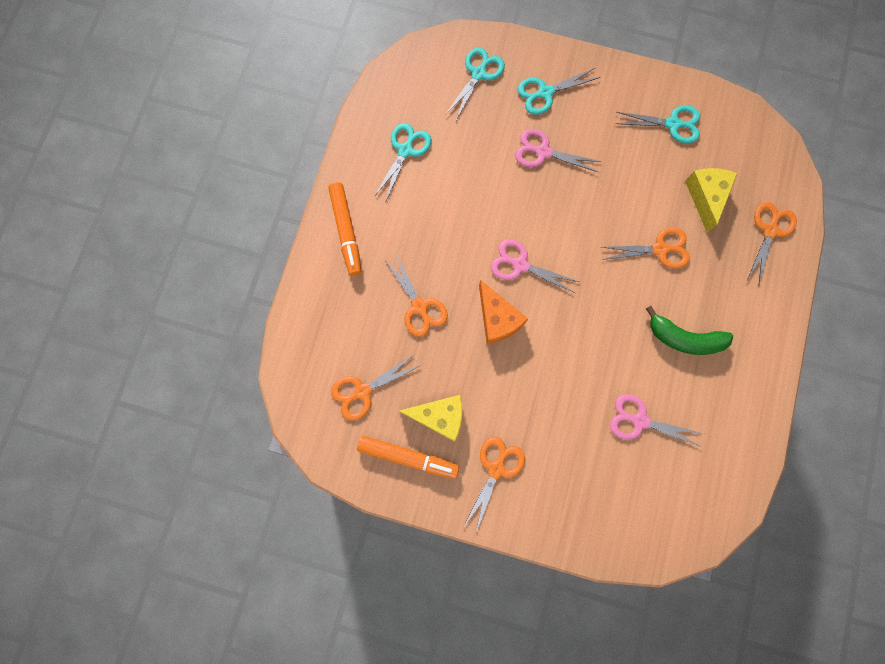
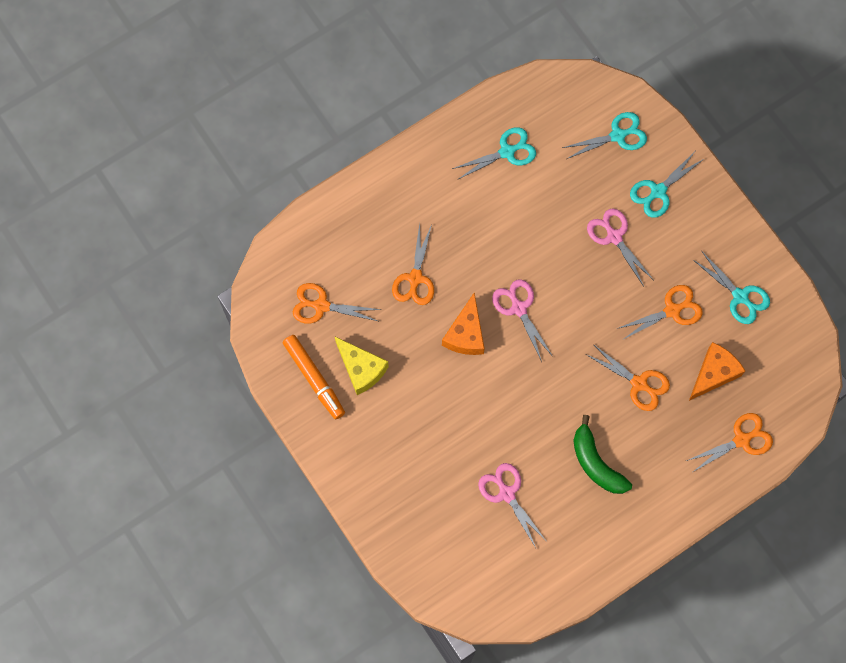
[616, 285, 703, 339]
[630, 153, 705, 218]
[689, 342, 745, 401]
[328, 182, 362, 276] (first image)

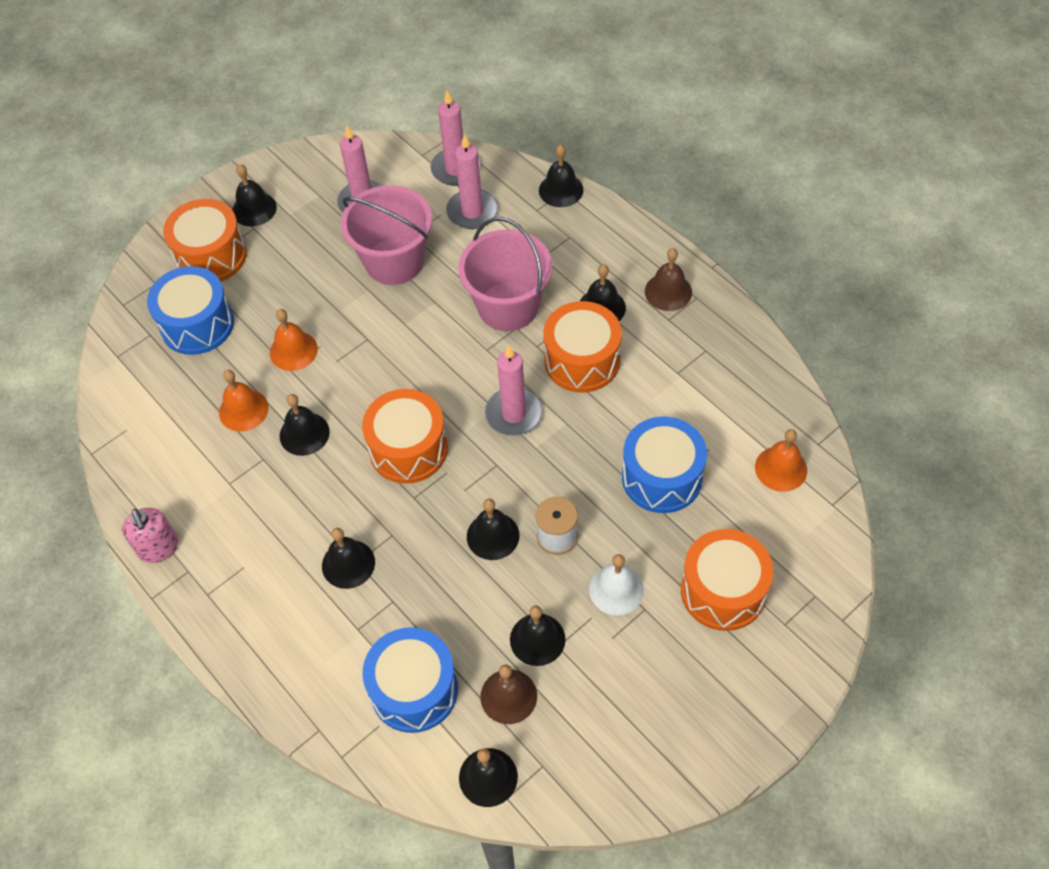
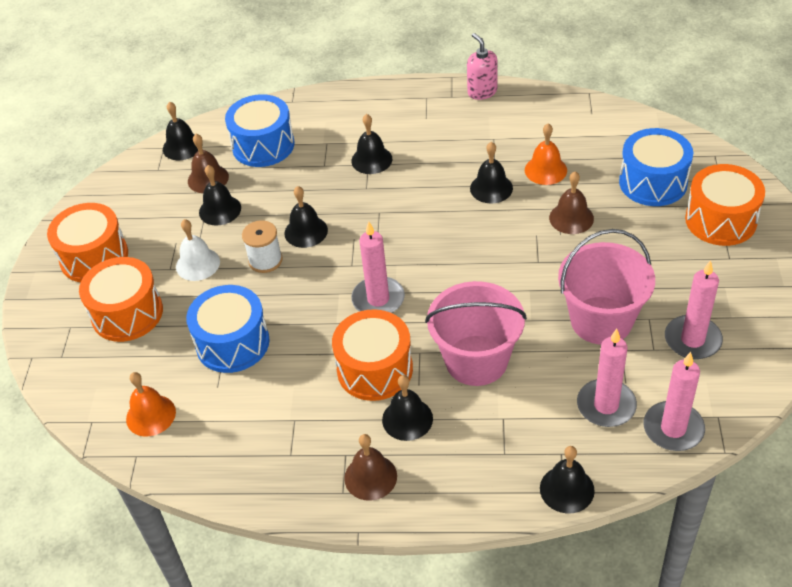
[47, 203, 128, 282]
[467, 33, 498, 100]
[549, 172, 594, 234]
[232, 164, 277, 226] (first image)

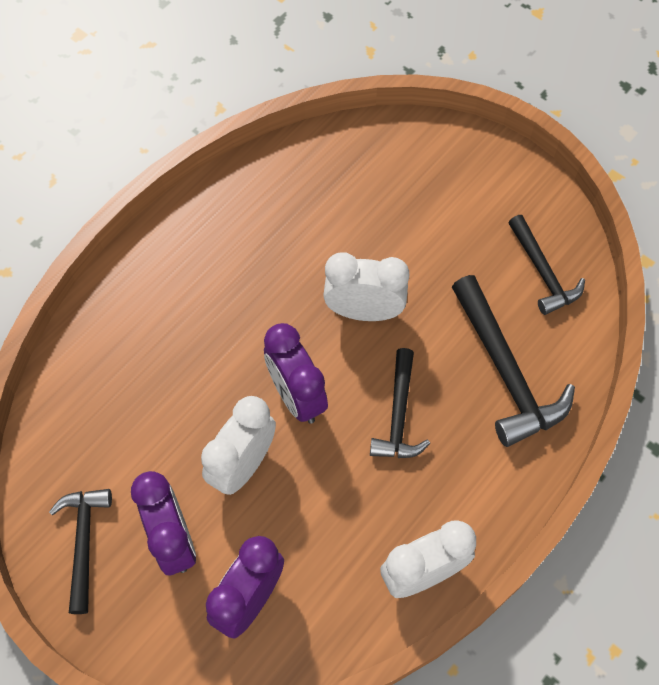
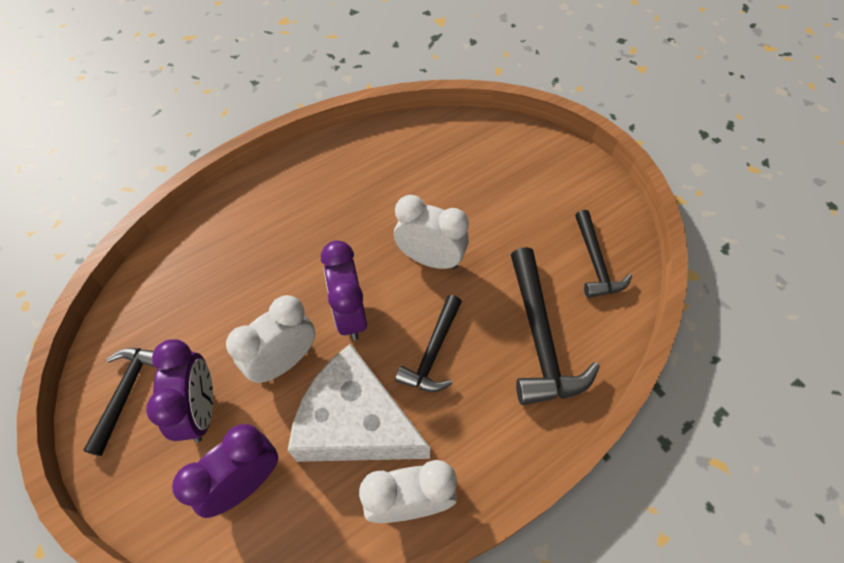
[288, 344, 430, 462]

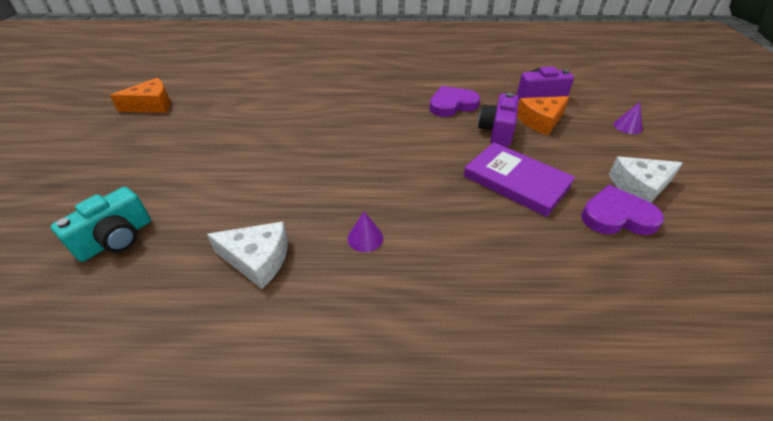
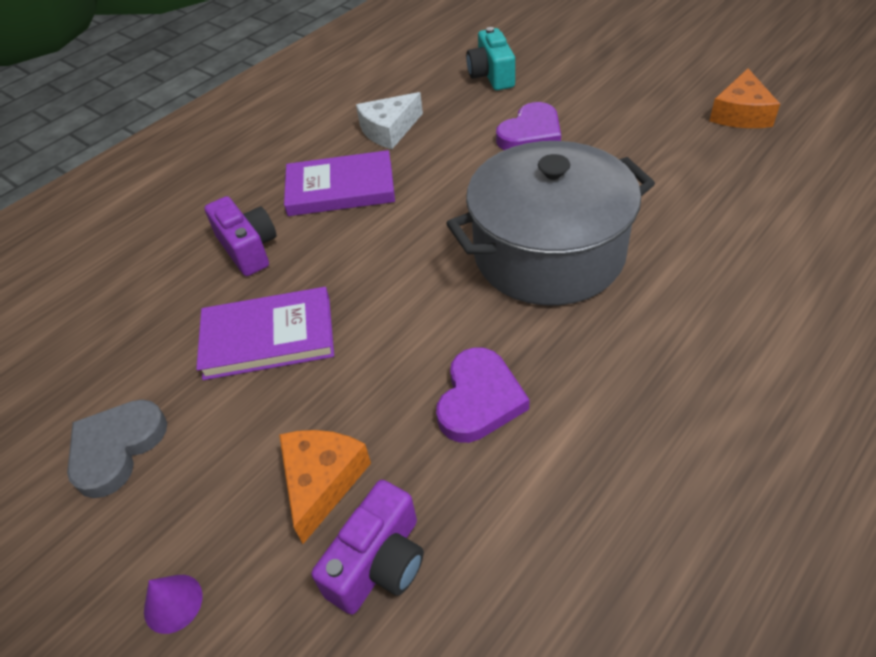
[67, 399, 167, 498]
[204, 196, 277, 276]
[284, 150, 395, 216]
[446, 141, 655, 305]
[496, 102, 561, 150]

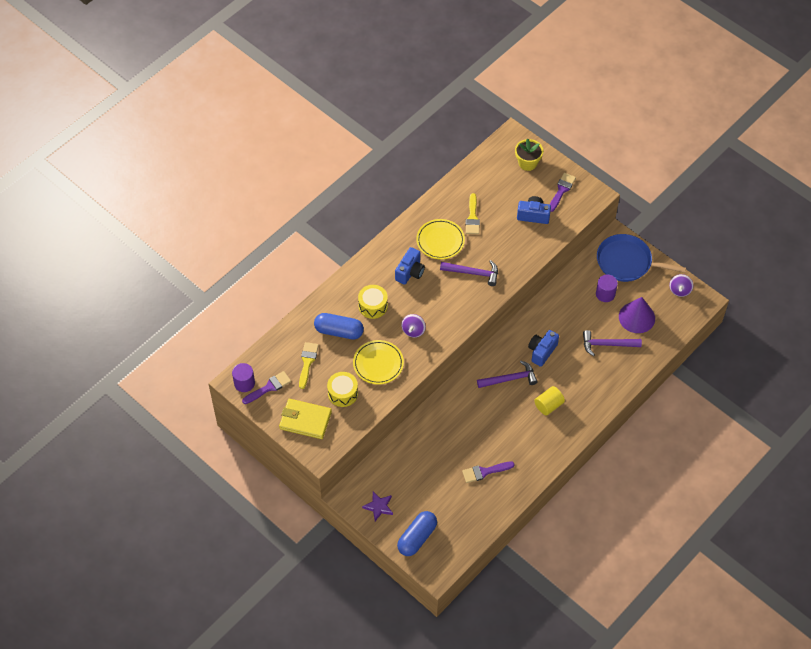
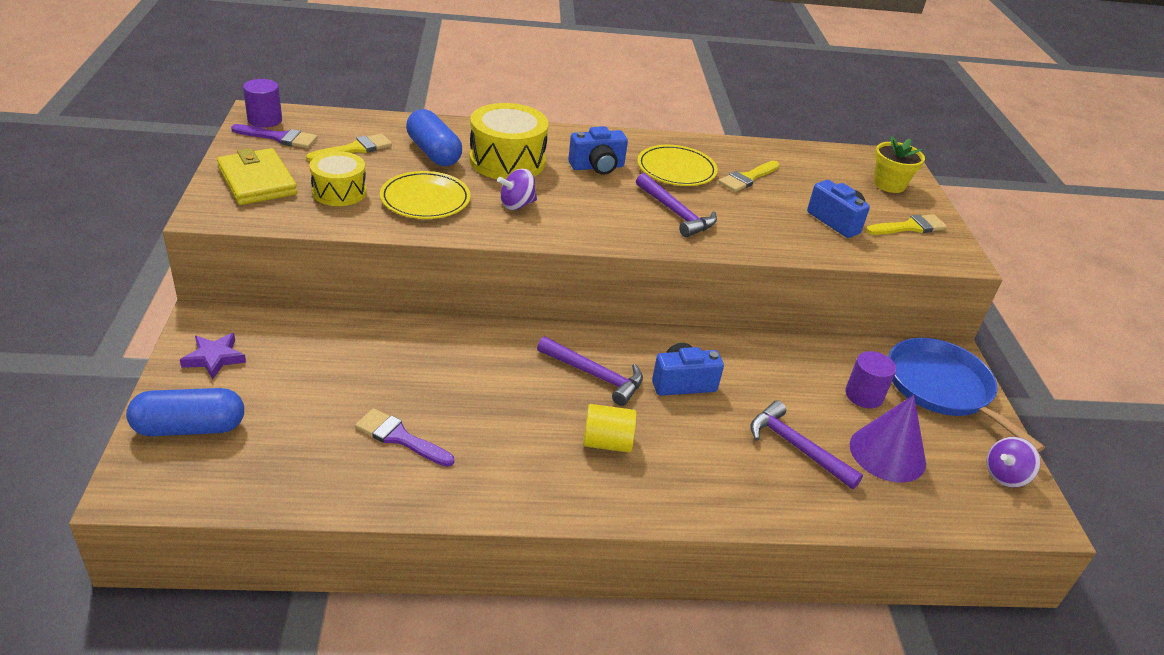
[469, 103, 549, 179]
[866, 214, 947, 235]

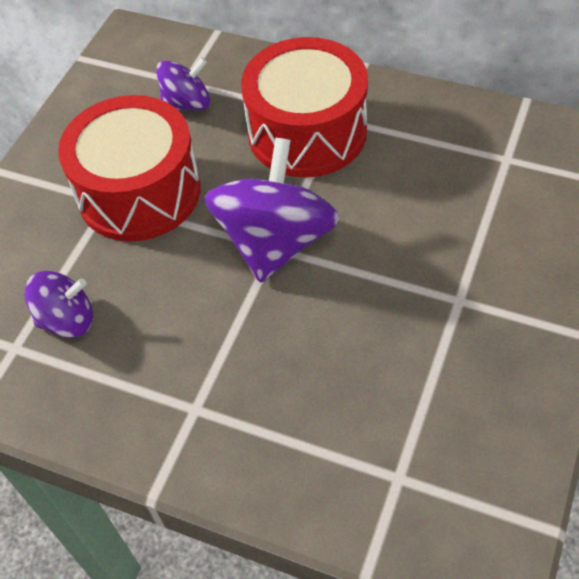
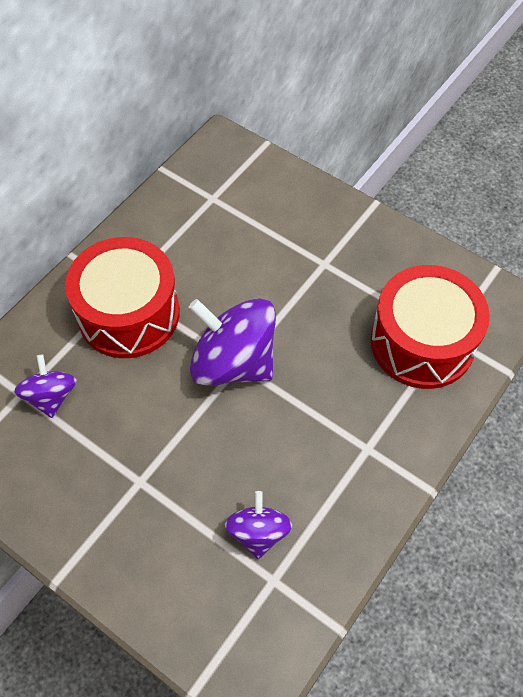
[371, 265, 490, 389]

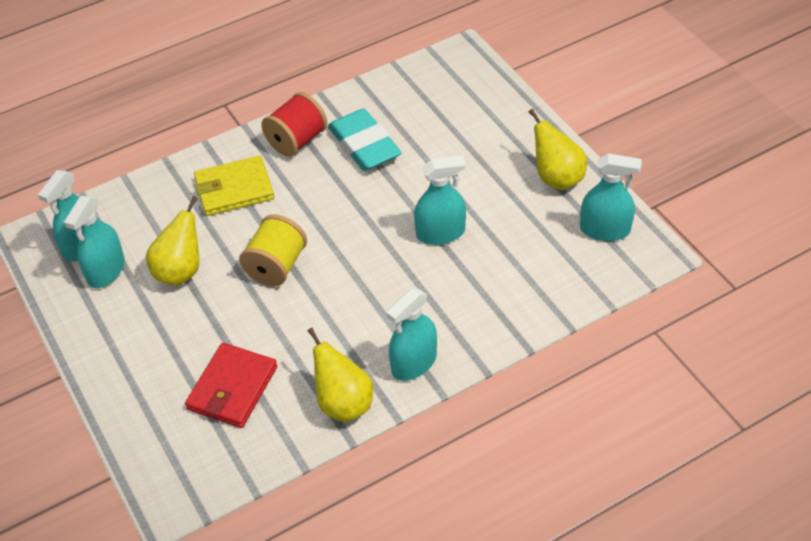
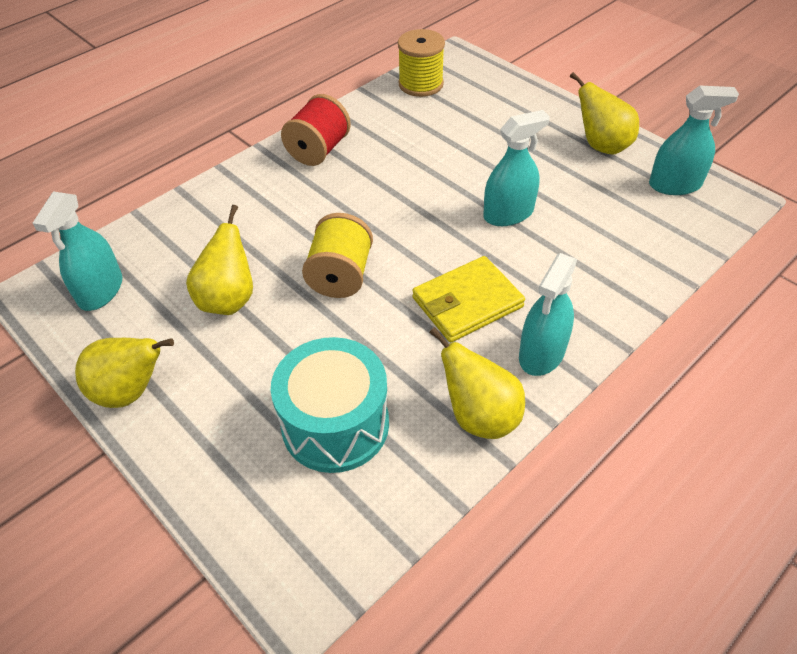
[75, 338, 174, 408]
[271, 337, 389, 473]
[398, 29, 445, 97]
[412, 256, 525, 342]
[64, 196, 125, 288] (first image)
[328, 109, 402, 171] (first image)

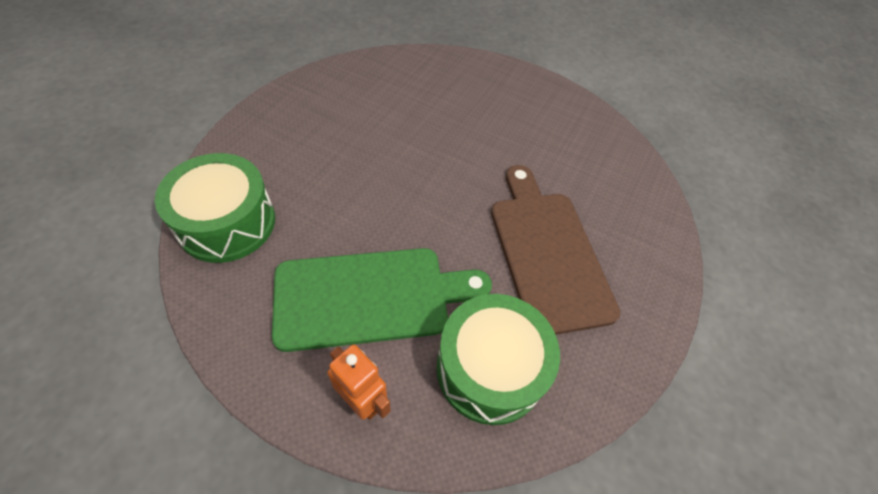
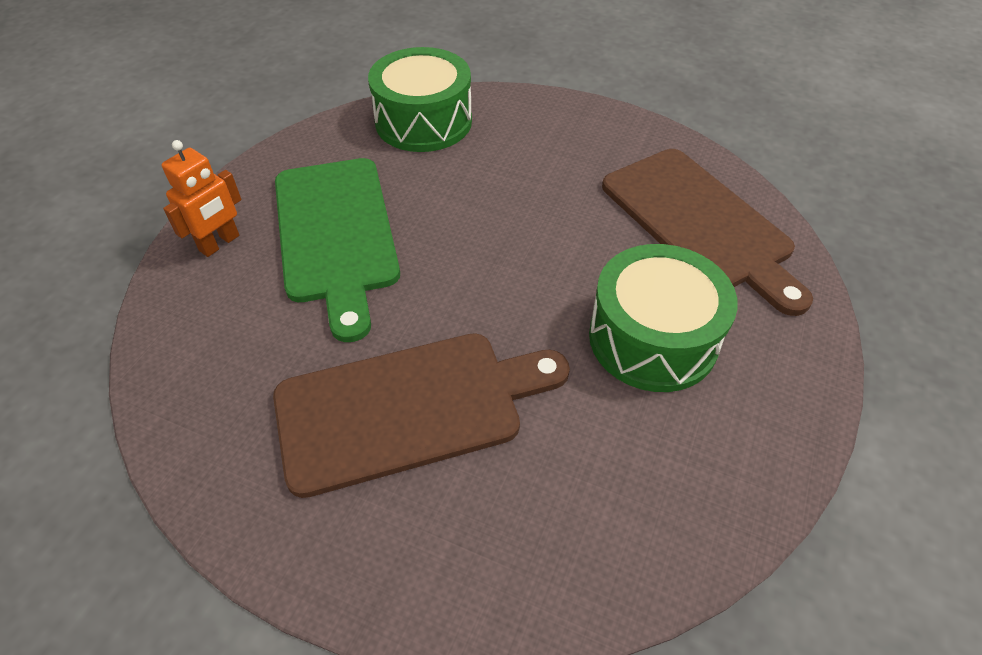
[589, 244, 738, 392]
[602, 149, 813, 316]

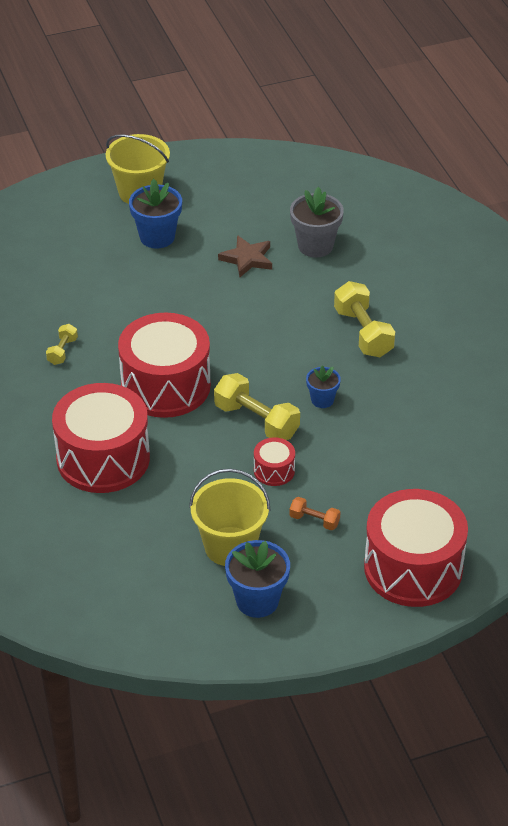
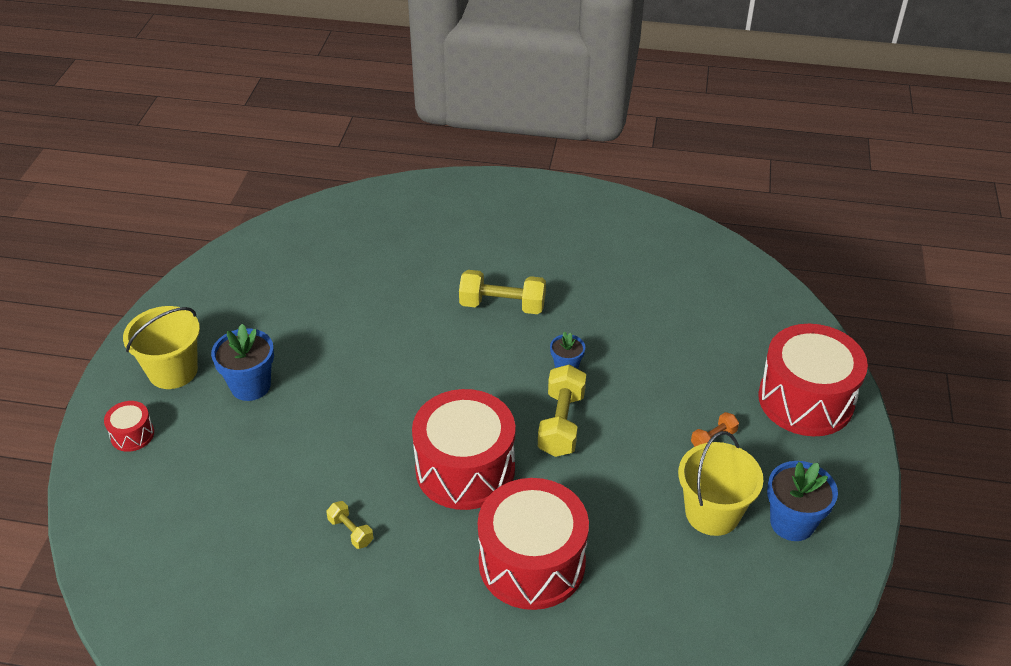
[104, 401, 154, 452]
[538, 365, 586, 457]
[218, 235, 272, 277] (first image)
[290, 187, 344, 257] (first image)

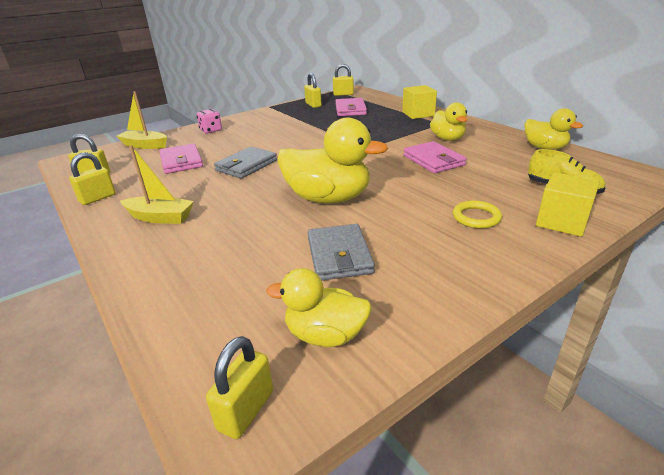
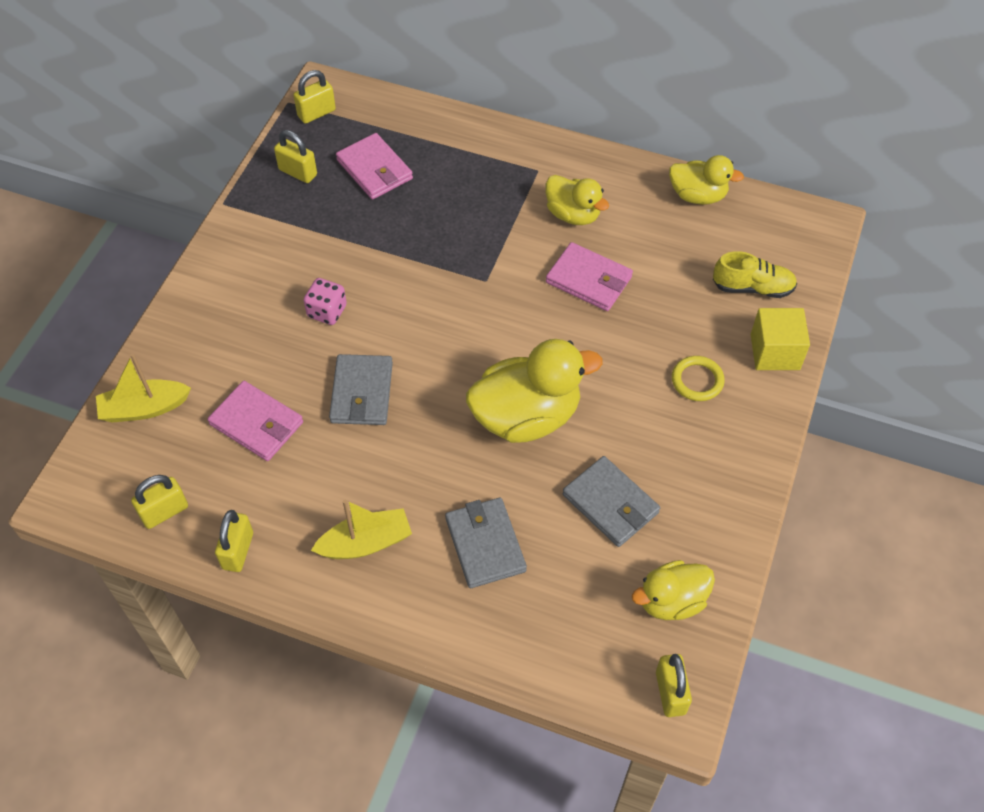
[304, 278, 347, 325]
[445, 498, 527, 588]
[402, 85, 437, 119] (first image)

